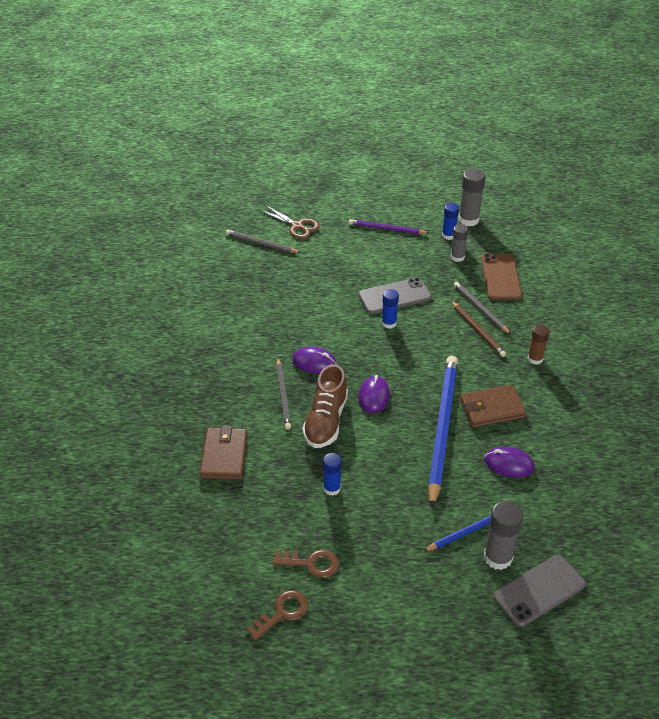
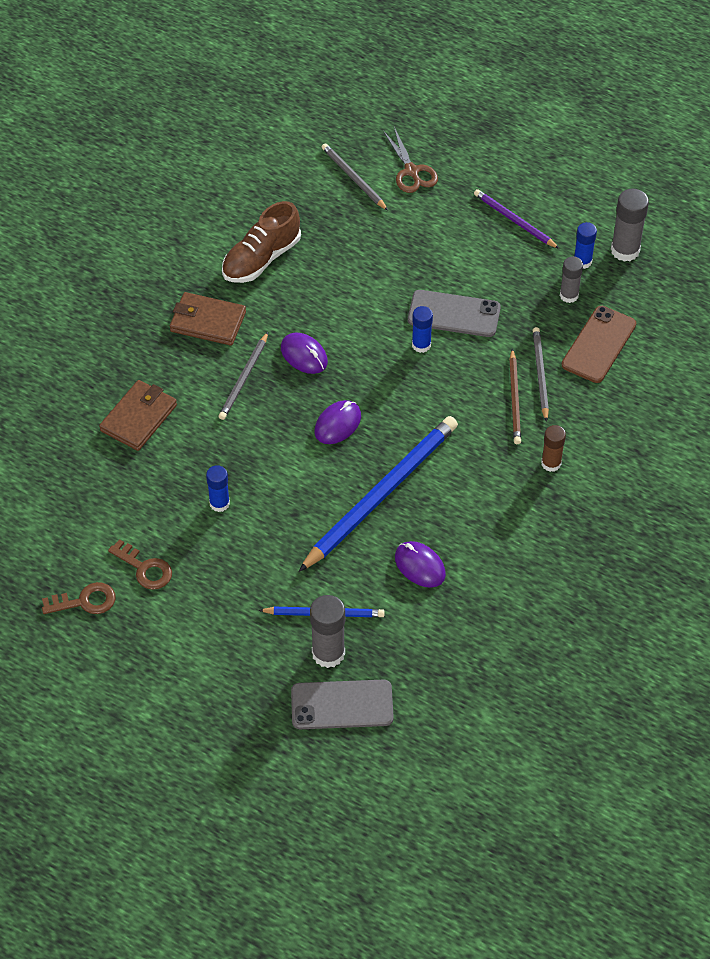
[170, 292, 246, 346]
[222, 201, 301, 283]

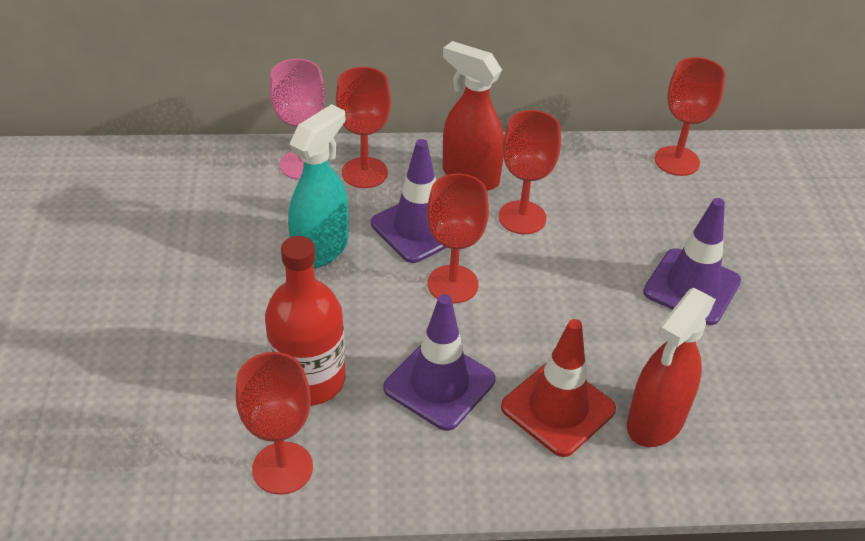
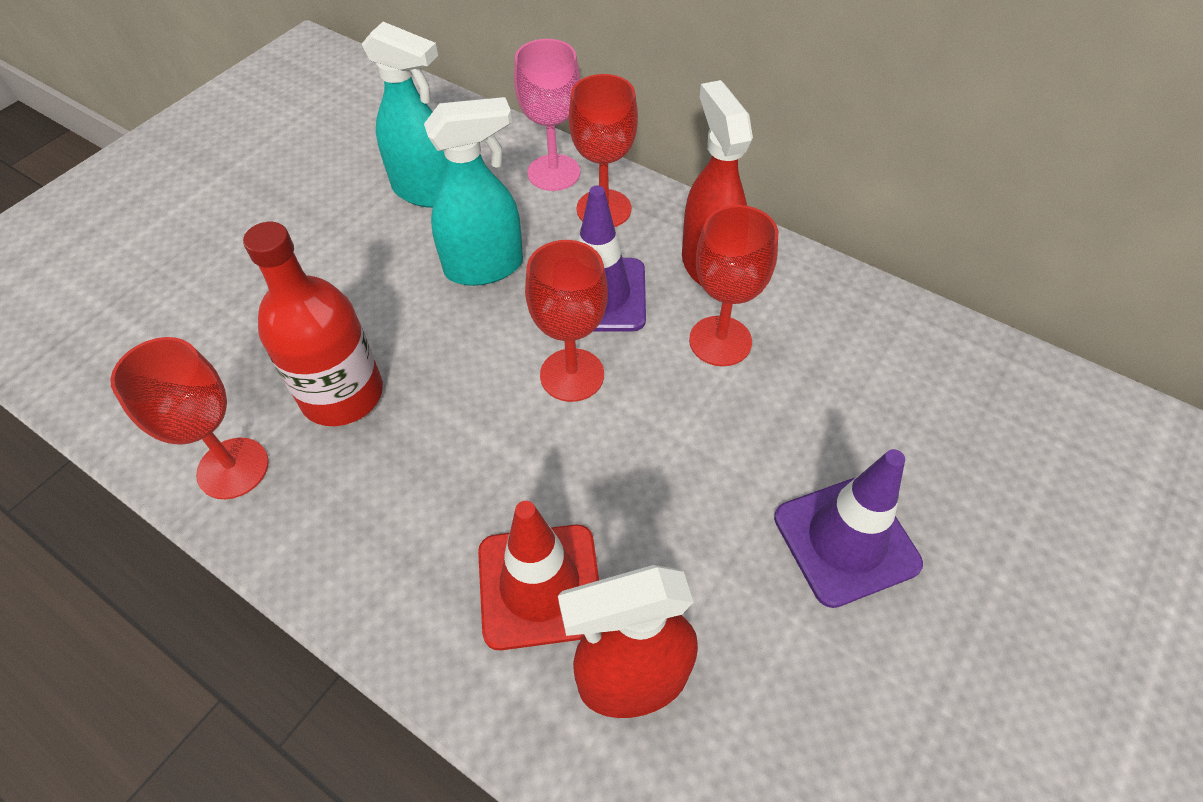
[362, 22, 447, 208]
[383, 294, 495, 431] (first image)
[655, 57, 726, 176] (first image)

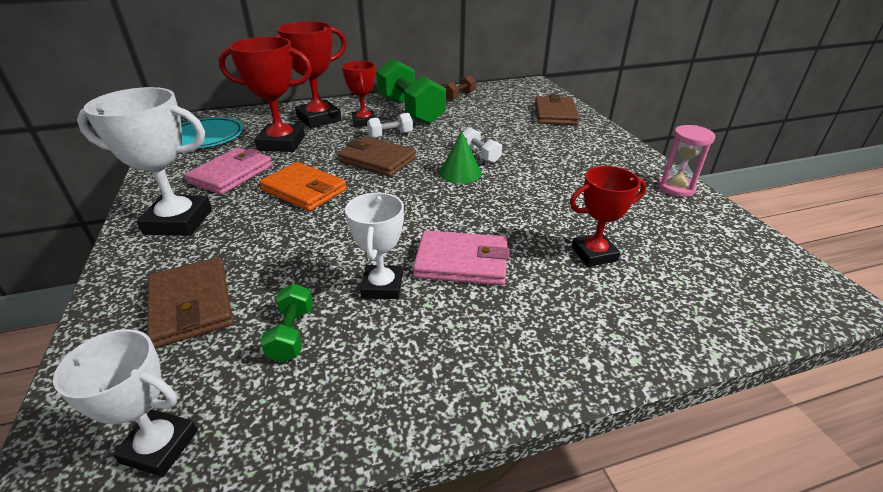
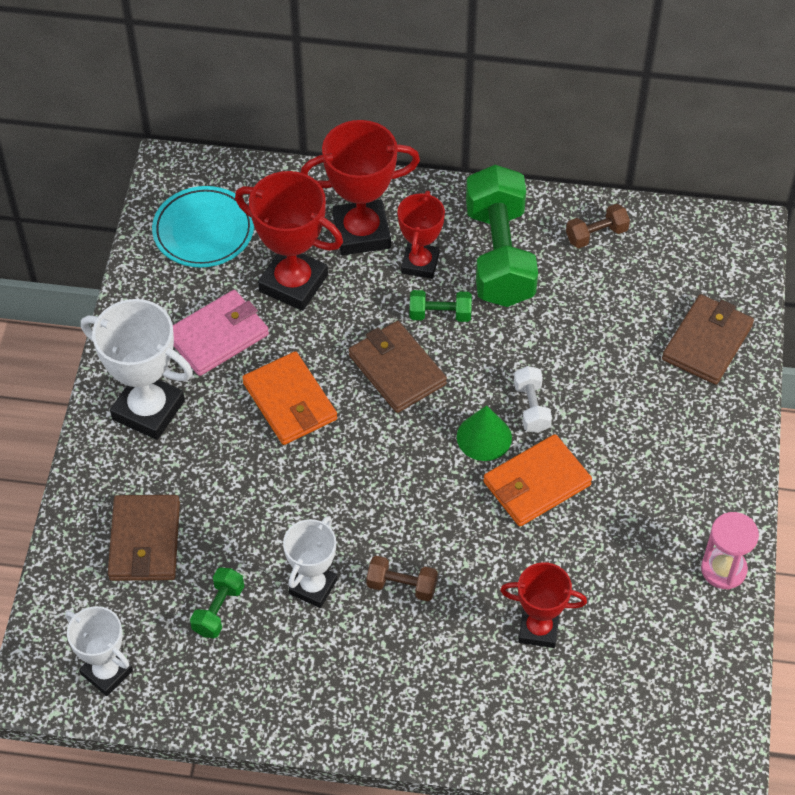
[366, 556, 438, 601]
[410, 290, 472, 322]
[483, 434, 592, 526]

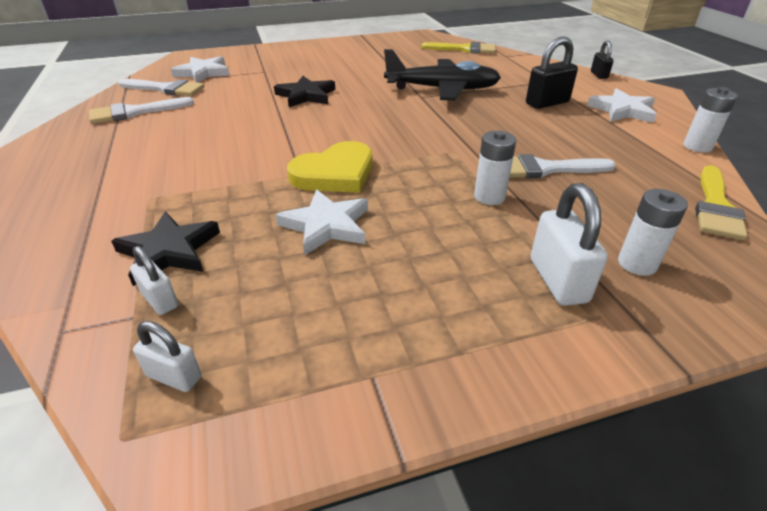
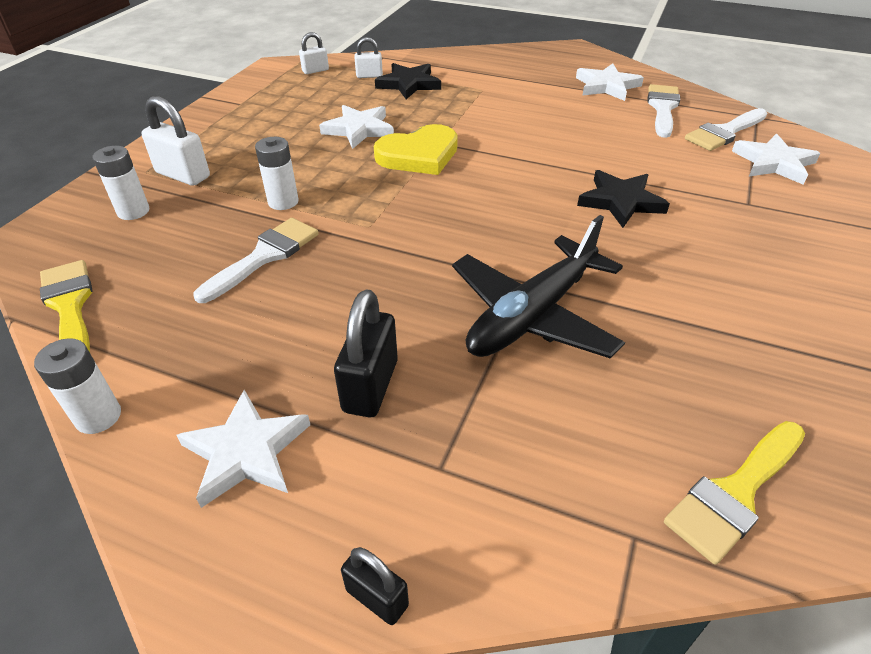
[374, 124, 458, 175]
[576, 63, 644, 101]

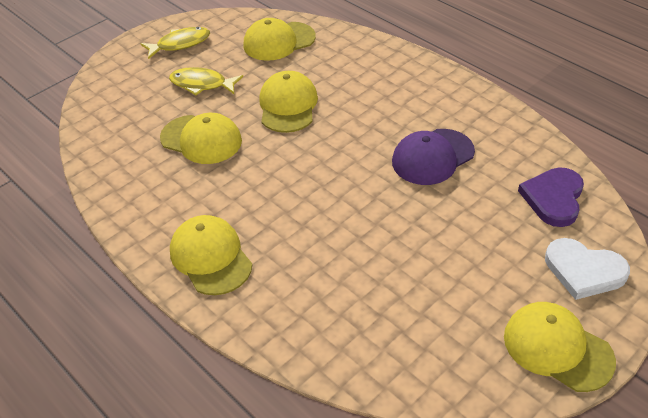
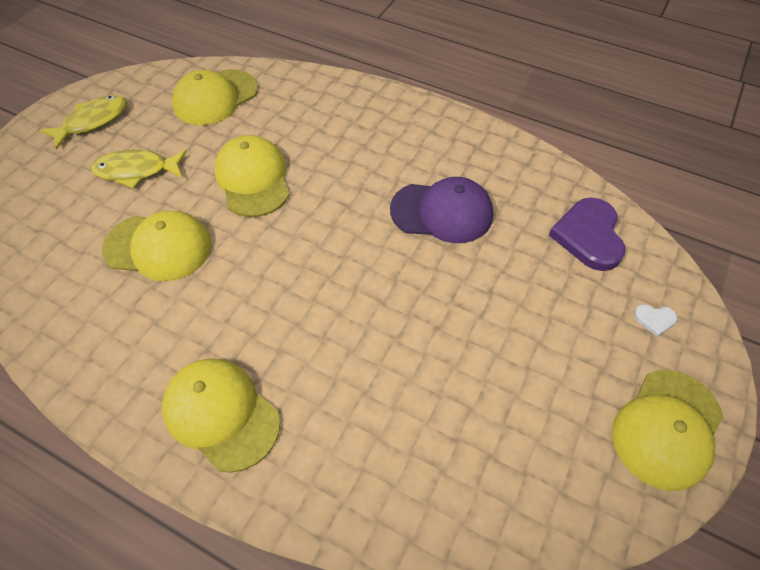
[390, 177, 493, 243]
[612, 370, 723, 491]
[634, 304, 678, 337]

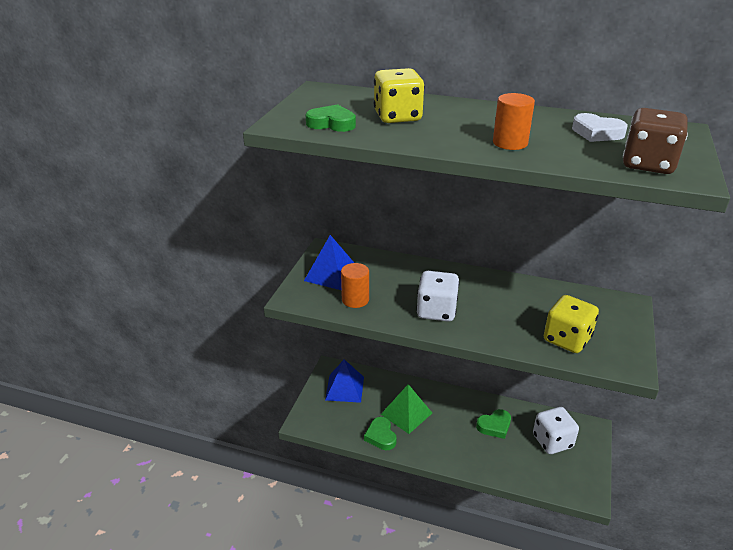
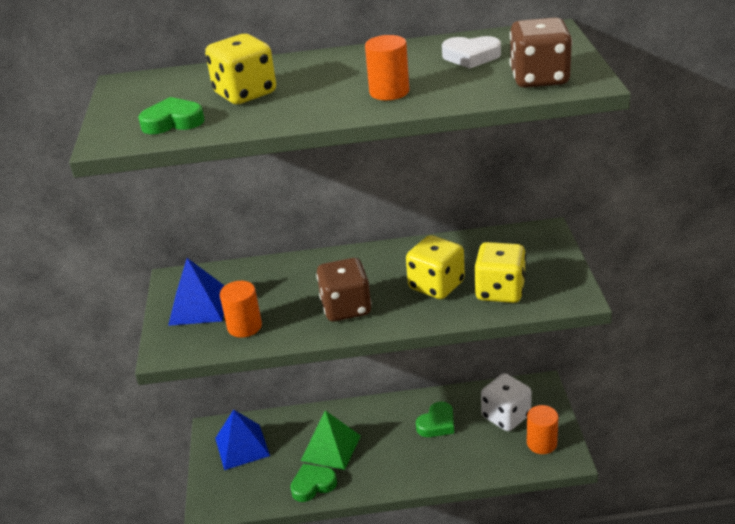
[290, 464, 337, 502]
[316, 258, 372, 322]
[406, 235, 465, 299]
[527, 405, 558, 454]

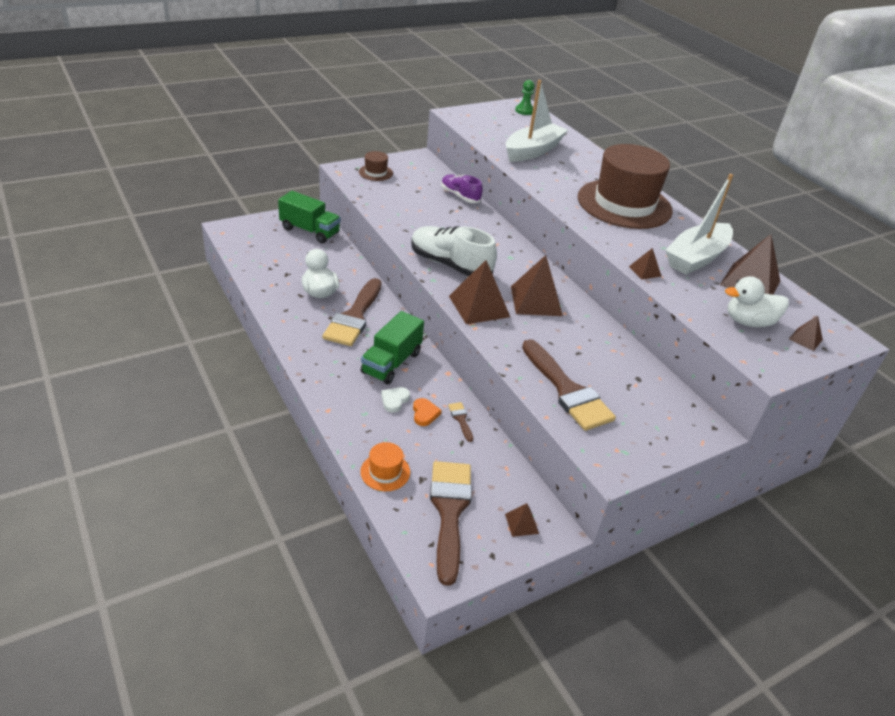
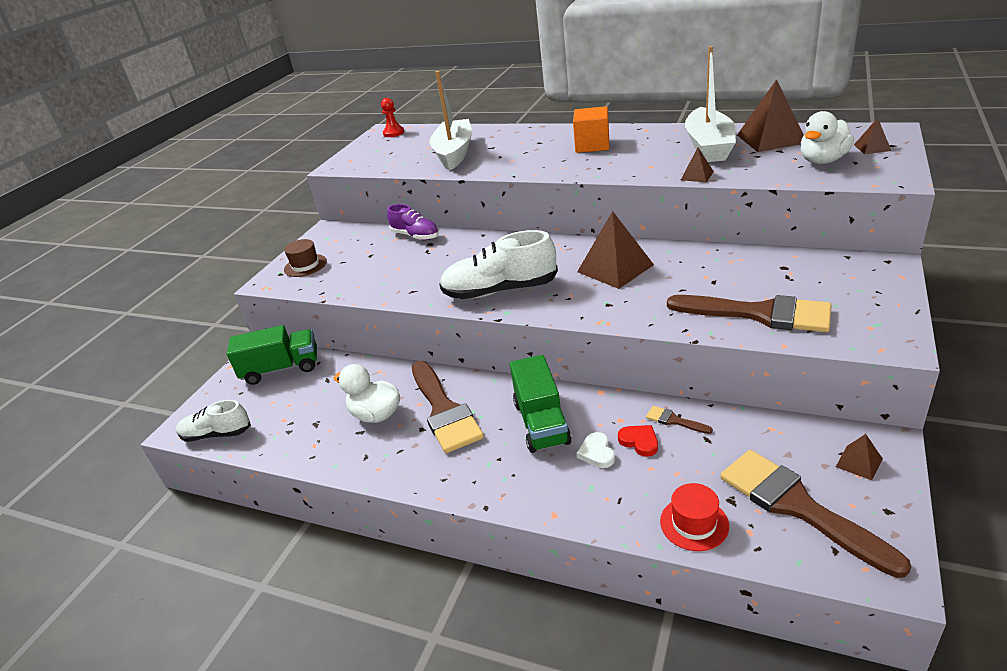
[176, 400, 251, 442]
[381, 98, 404, 137]
[387, 204, 439, 240]
[573, 106, 609, 153]
[618, 425, 658, 457]
[660, 483, 729, 551]
[449, 260, 510, 324] (first image)

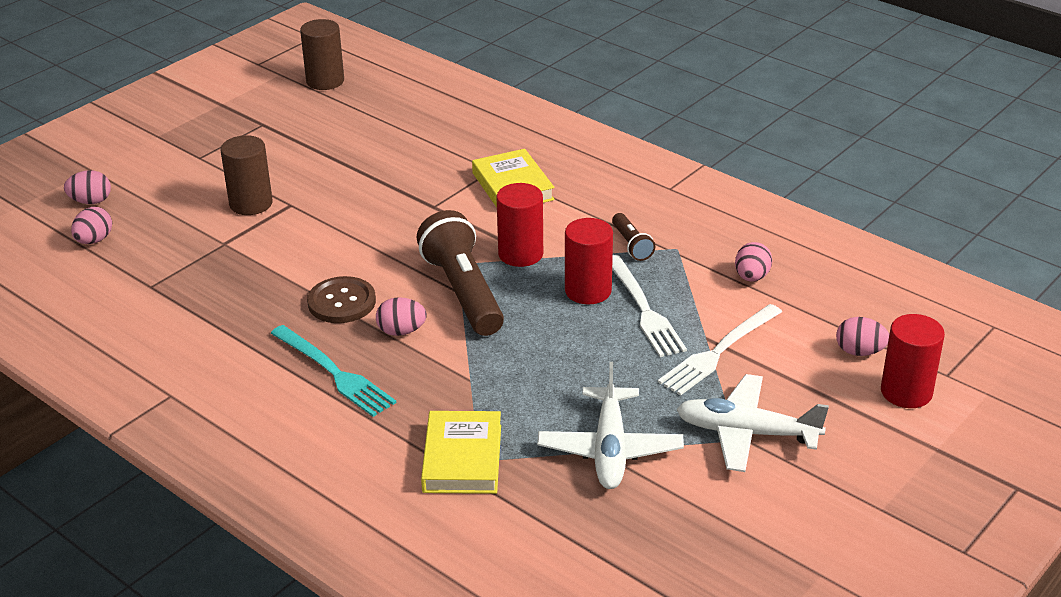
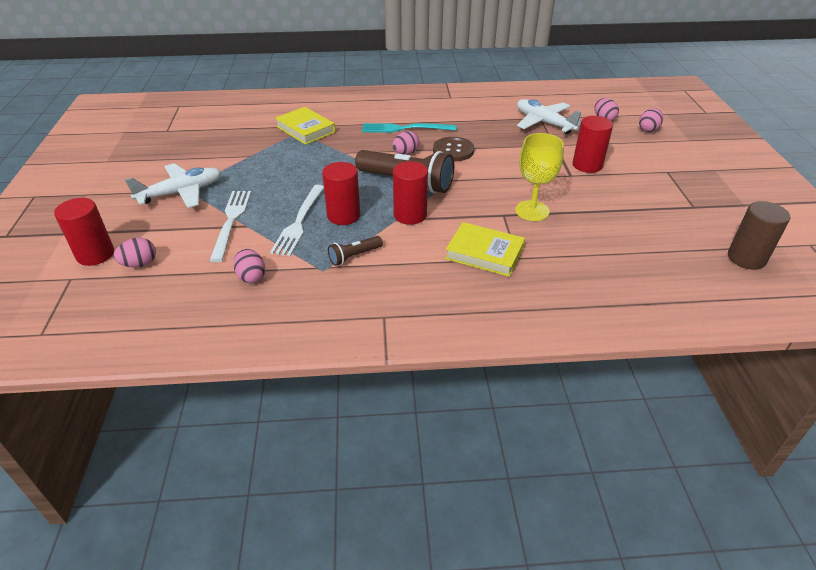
[270, 185, 324, 256]
[328, 236, 383, 266]
[515, 133, 564, 221]
[517, 99, 582, 134]
[573, 116, 613, 173]

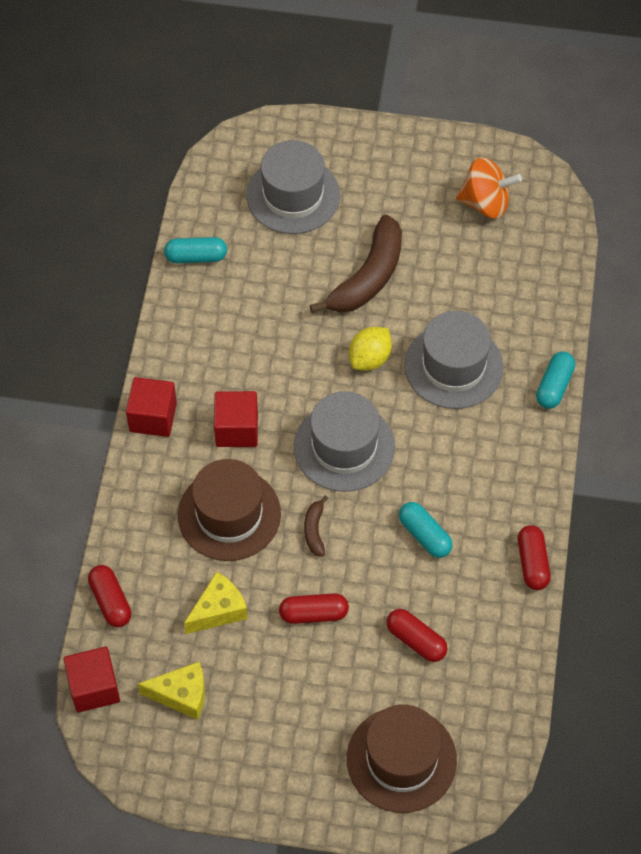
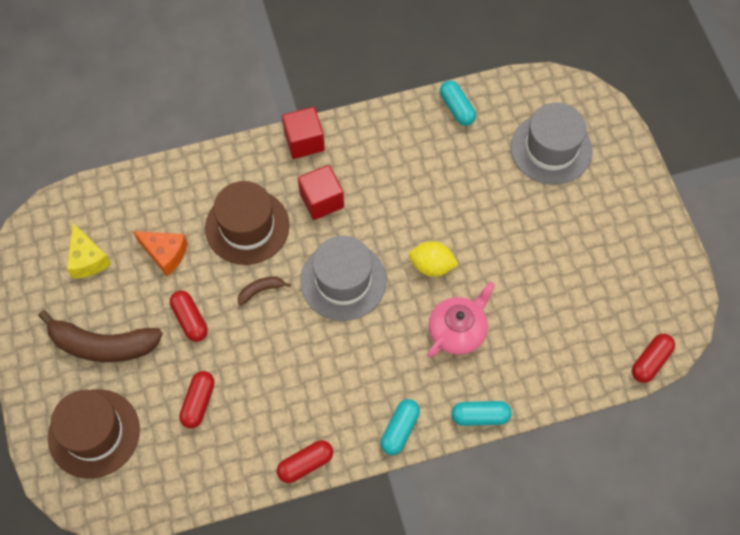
[38, 310, 163, 362]
[133, 231, 188, 276]
[380, 399, 420, 455]
[427, 282, 495, 358]
[632, 334, 675, 383]
[64, 647, 120, 712] (first image)
[456, 157, 522, 219] (first image)

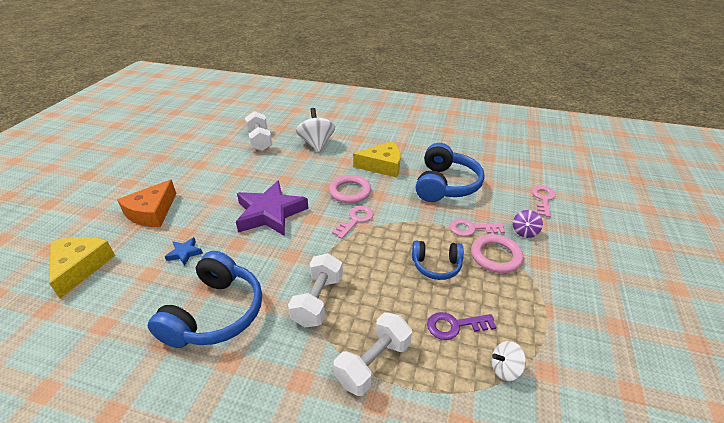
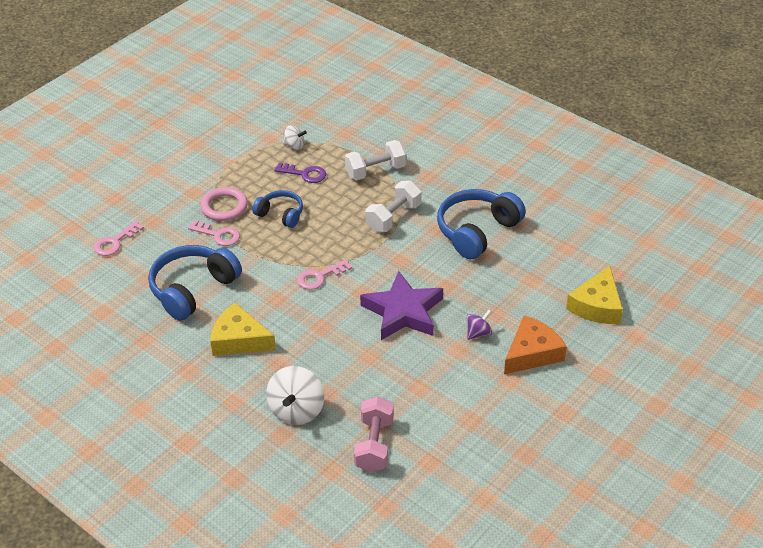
[354, 396, 394, 472]
[467, 310, 492, 340]
[165, 237, 203, 266] (first image)
[329, 175, 371, 203] (first image)

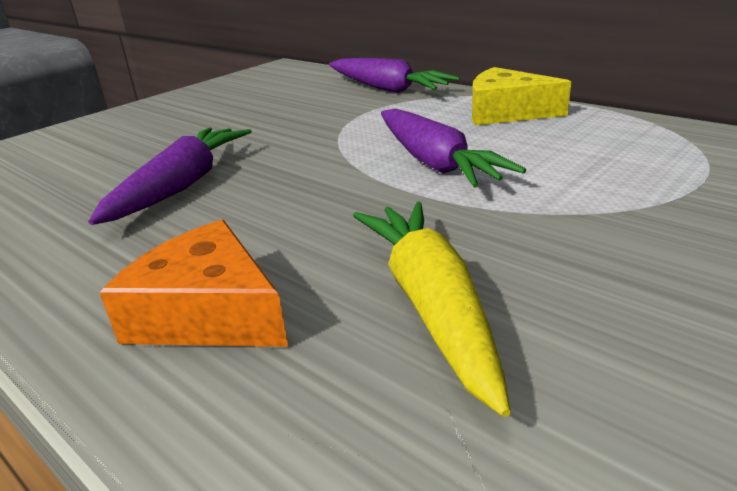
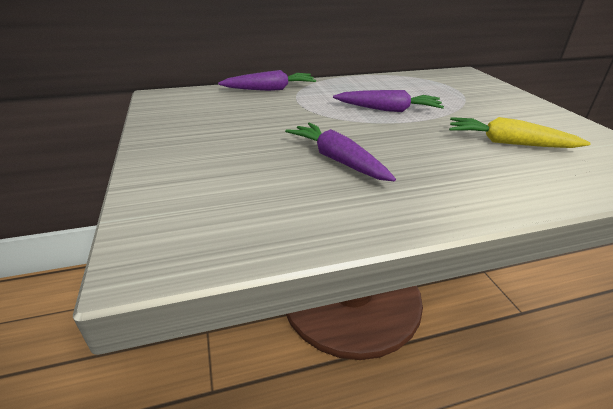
[99, 220, 288, 347] (first image)
[472, 67, 571, 125] (first image)

